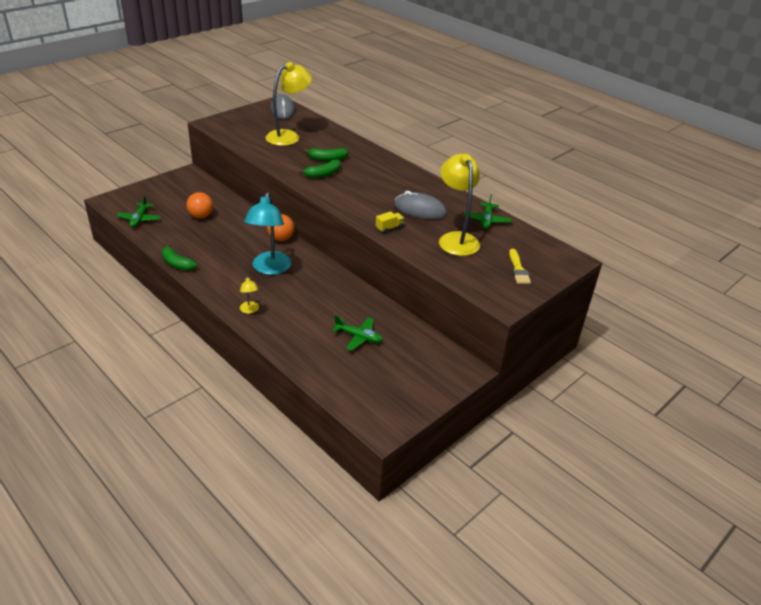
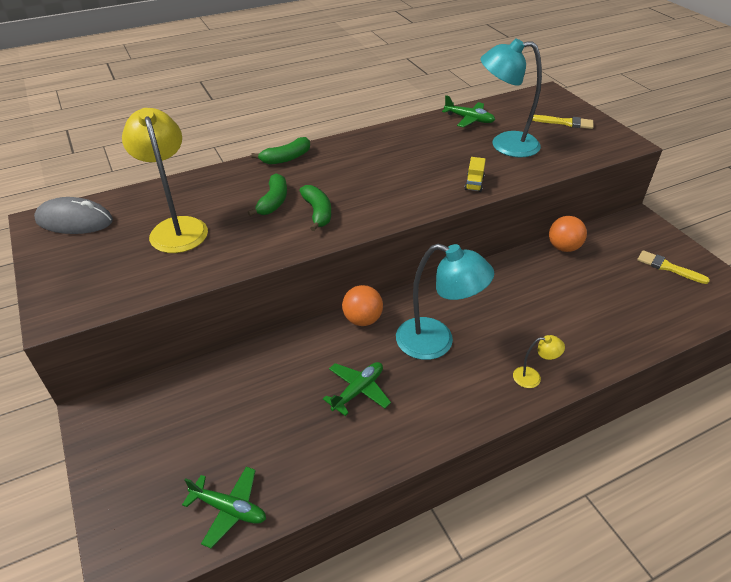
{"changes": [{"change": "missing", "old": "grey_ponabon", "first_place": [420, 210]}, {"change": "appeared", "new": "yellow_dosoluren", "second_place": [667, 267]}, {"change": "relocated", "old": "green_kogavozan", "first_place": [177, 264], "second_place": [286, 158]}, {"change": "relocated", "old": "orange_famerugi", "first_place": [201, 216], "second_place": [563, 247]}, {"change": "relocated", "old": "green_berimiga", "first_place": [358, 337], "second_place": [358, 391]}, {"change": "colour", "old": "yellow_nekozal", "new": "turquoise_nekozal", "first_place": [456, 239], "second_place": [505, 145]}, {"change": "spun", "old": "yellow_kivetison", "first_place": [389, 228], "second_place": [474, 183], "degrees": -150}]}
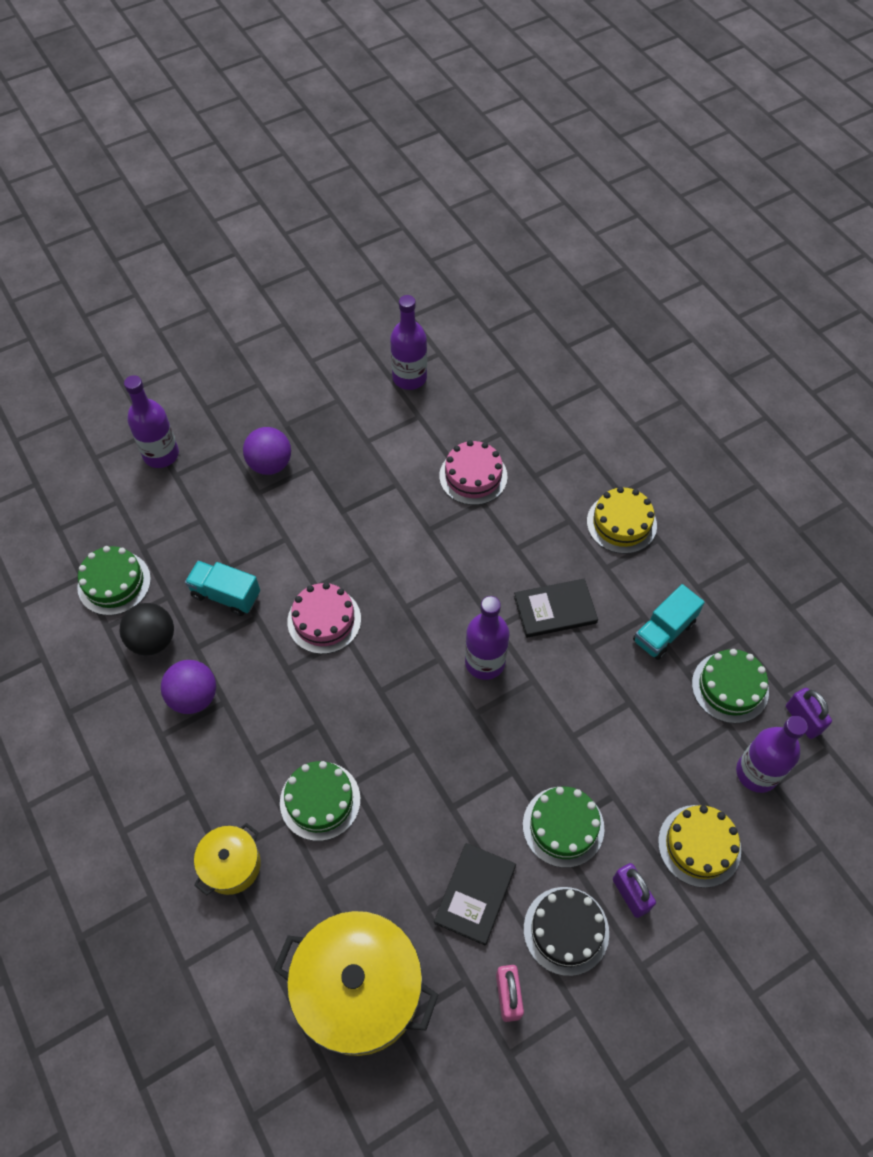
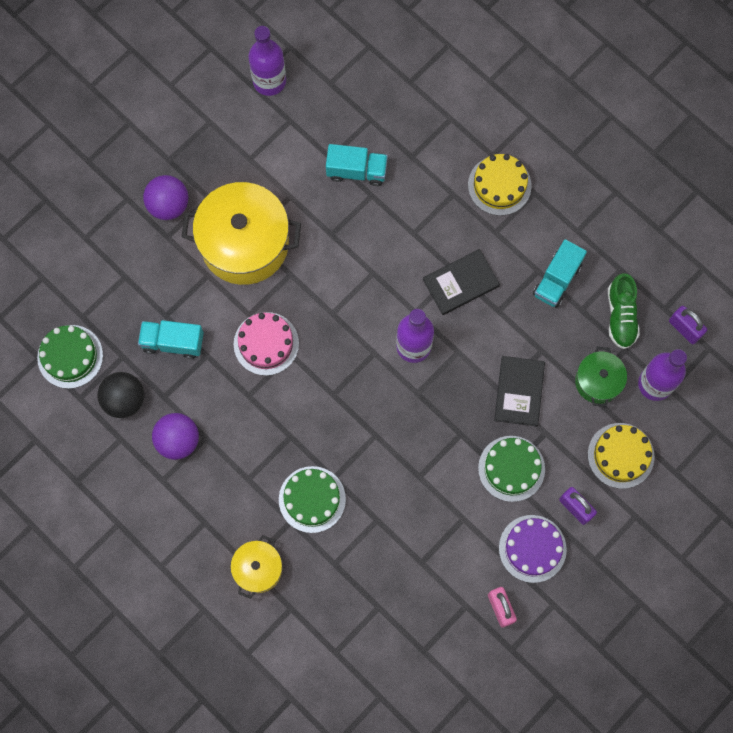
{"changes": [{"change": "missing", "old": "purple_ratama", "first_place": [161, 454]}, {"change": "appeared", "new": "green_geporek", "second_place": [598, 381]}, {"change": "relocated", "old": "yellow_geporek", "first_place": [359, 990], "second_place": [244, 243]}, {"change": "relocated", "old": "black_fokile", "first_place": [475, 894], "second_place": [519, 391]}, {"change": "exchanged", "old": "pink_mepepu", "new": "turquoise_kivetison", "first_place": [473, 476], "second_place": [356, 171]}, {"change": "exchanged", "old": "green_mepepu", "new": "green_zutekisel", "first_place": [730, 687], "second_place": [621, 316]}, {"change": "colour", "old": "black_mepepu", "new": "purple_mepepu", "first_place": [566, 930], "second_place": [532, 548]}]}
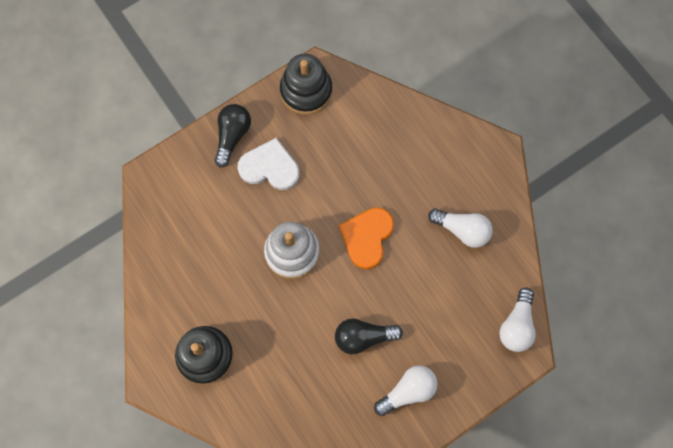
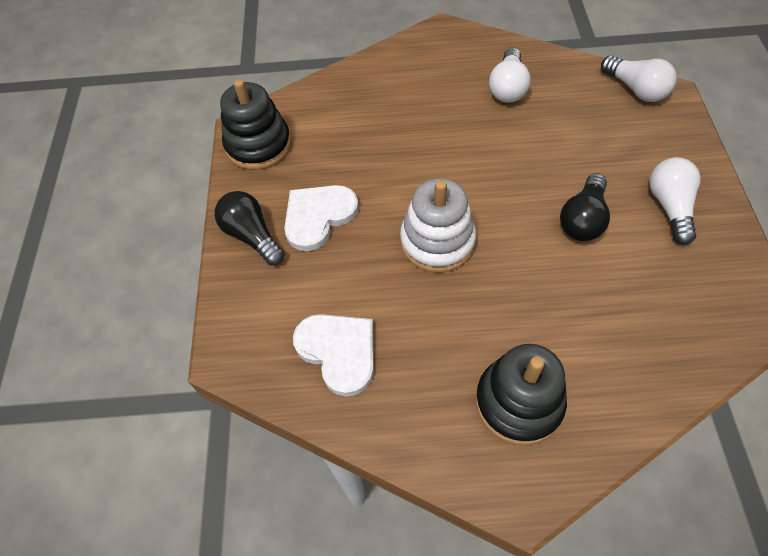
{"changes": [{"change": "missing", "old": "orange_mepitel", "first_place": [367, 237]}, {"change": "appeared", "new": "white_mepitel", "second_place": [338, 351]}, {"change": "spun", "old": "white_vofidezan", "first_place": [462, 230], "second_place": [508, 87], "degrees": 135}]}
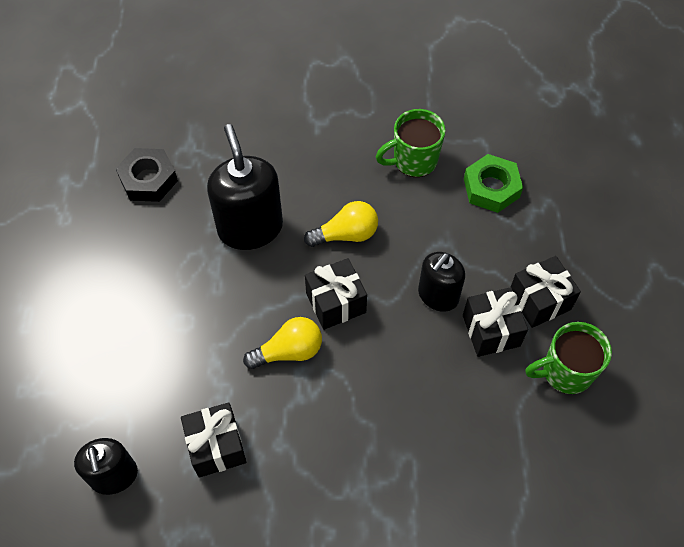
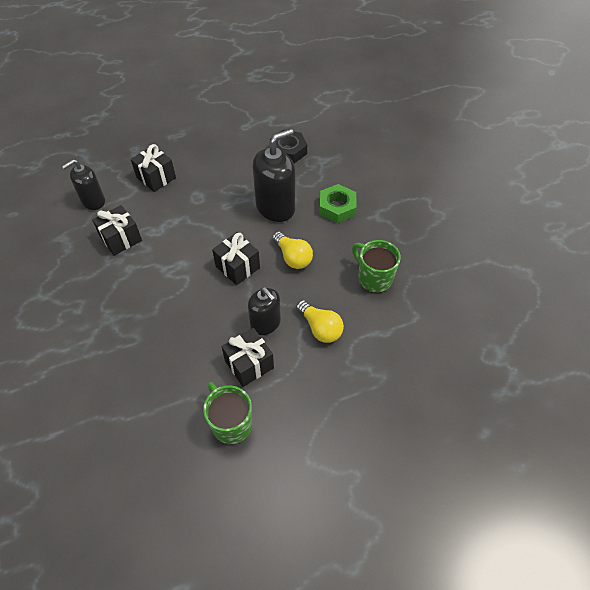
{"changes": [{"change": "relocated", "old": "yellow_vofidezan", "first_place": [289, 351], "second_place": [320, 328]}, {"change": "relocated", "old": "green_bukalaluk", "first_place": [491, 188], "second_place": [337, 207]}, {"change": "relocated", "old": "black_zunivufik", "first_place": [539, 301], "second_place": [156, 178]}, {"change": "spun", "old": "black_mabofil", "first_place": [438, 295], "second_place": [265, 323], "degrees": -150}]}
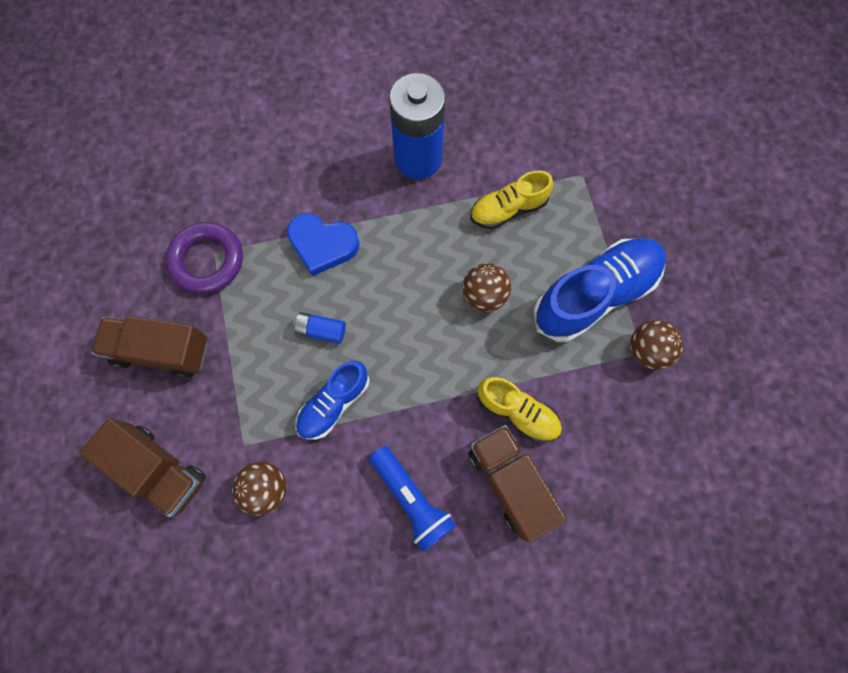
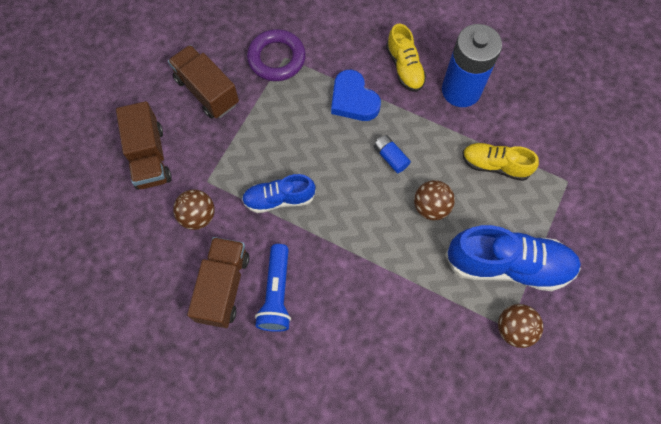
{"changes": [{"change": "relocated", "old": "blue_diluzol", "first_place": [321, 330], "second_place": [390, 157]}, {"change": "relocated", "old": "brown_kivetison", "first_place": [510, 482], "second_place": [223, 287]}, {"change": "relocated", "old": "yellow_zutekisel", "first_place": [517, 412], "second_place": [404, 67]}]}
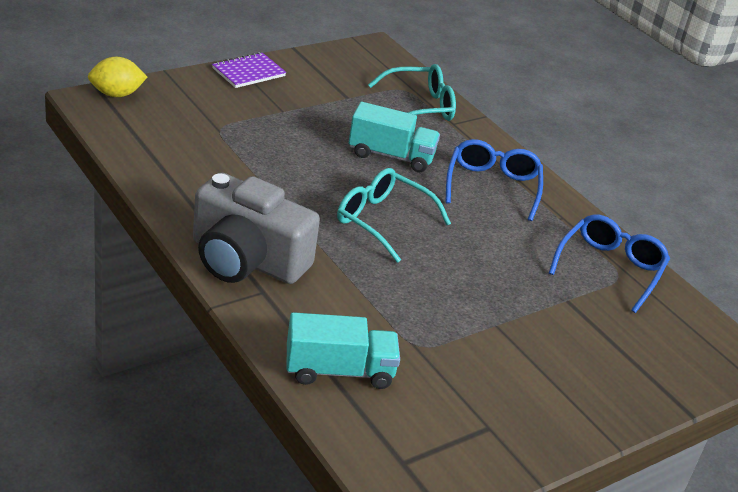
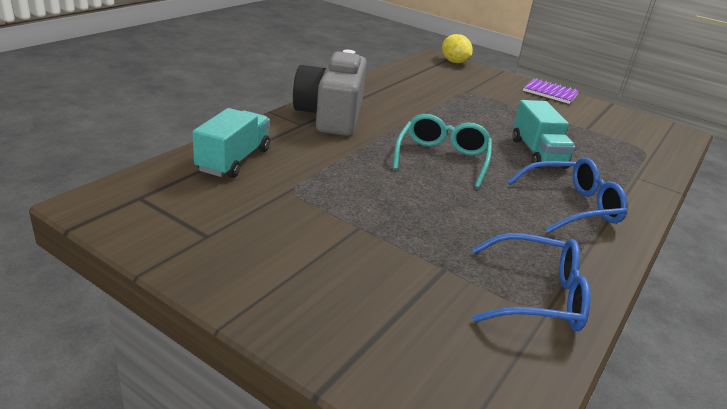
{"changes": [{"change": "missing", "old": "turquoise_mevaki", "first_place": [419, 106]}, {"change": "spun", "old": "turquoise_kivetison", "first_place": [339, 371], "second_place": [234, 160], "degrees": -135}]}
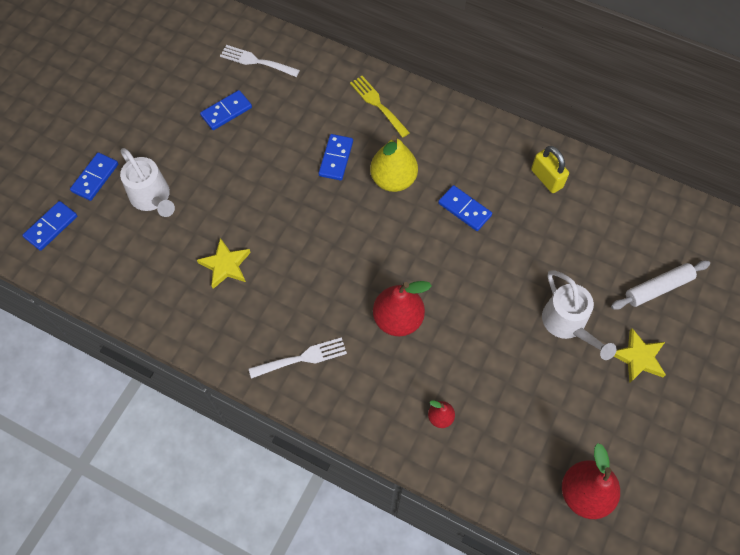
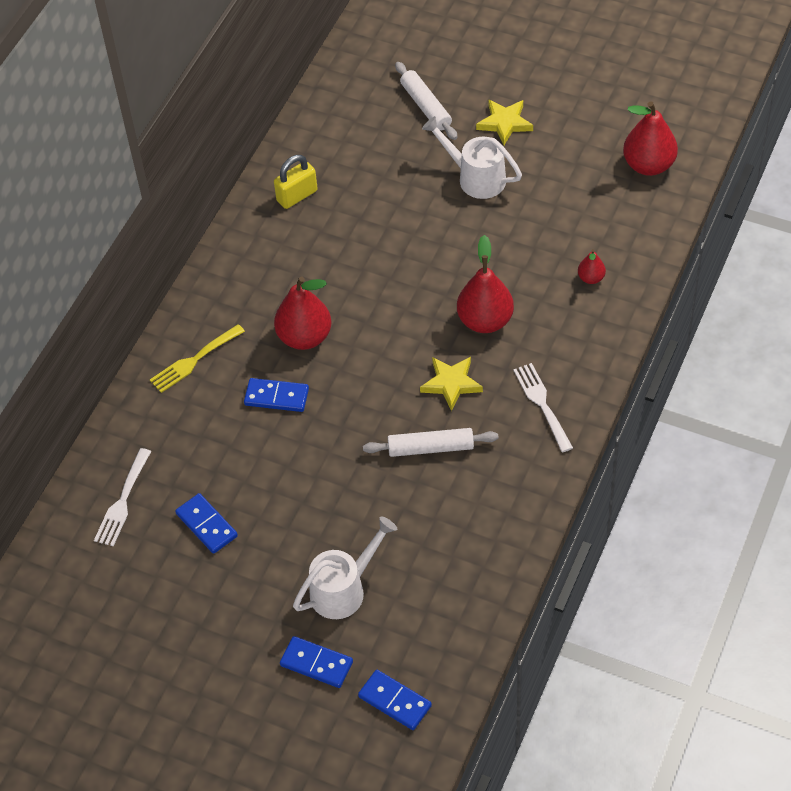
{"changes": [{"change": "missing", "old": "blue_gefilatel", "first_place": [464, 209]}, {"change": "appeared", "new": "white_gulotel", "second_place": [431, 448]}, {"change": "relocated", "old": "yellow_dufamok", "first_place": [225, 265], "second_place": [451, 383]}, {"change": "colour", "old": "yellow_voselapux", "new": "red_voselapux", "first_place": [393, 179], "second_place": [305, 337]}, {"change": "spun", "old": "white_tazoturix", "first_place": [568, 325], "second_place": [475, 177], "degrees": -120}]}
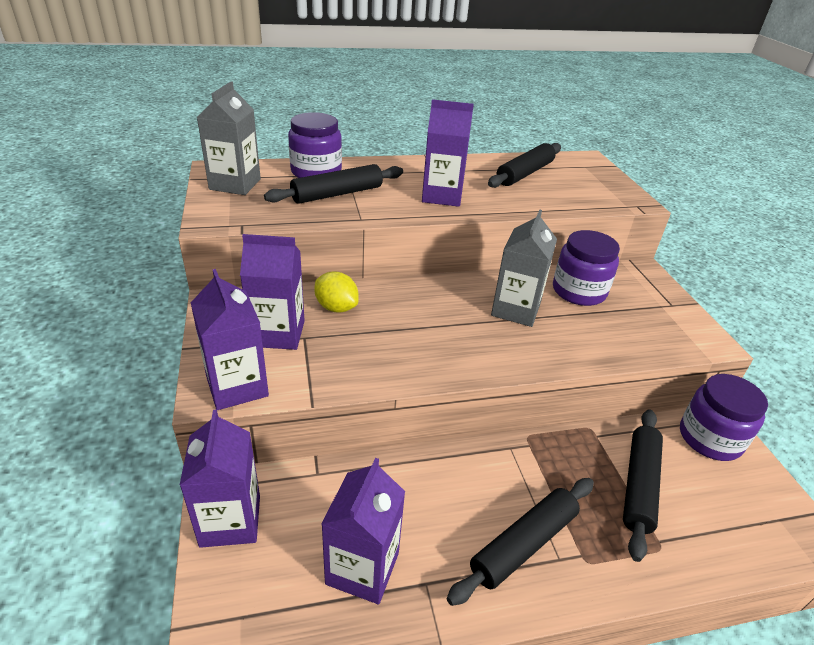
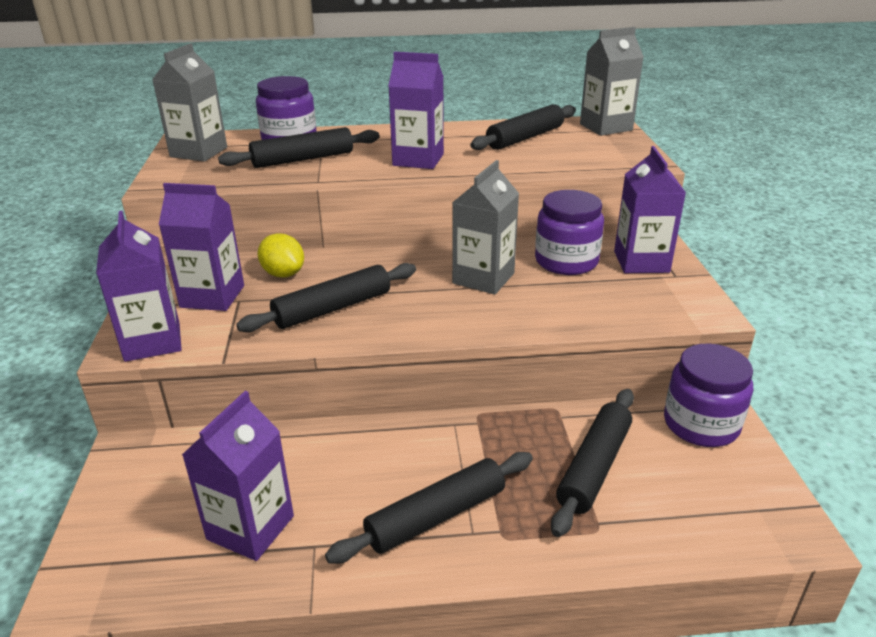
{"changes": [{"change": "appeared", "new": "black_gulotel", "second_place": [333, 308]}, {"change": "appeared", "new": "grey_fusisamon", "second_place": [606, 127]}, {"change": "relocated", "old": "purple_fusisamon", "first_place": [230, 520], "second_place": [641, 262]}]}
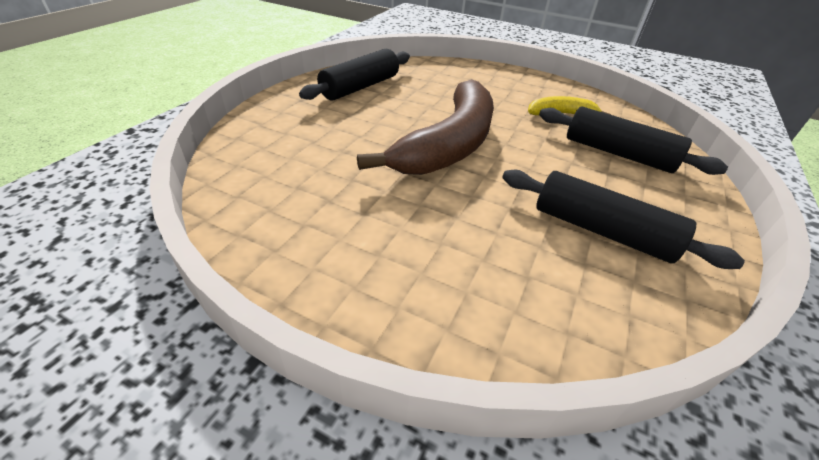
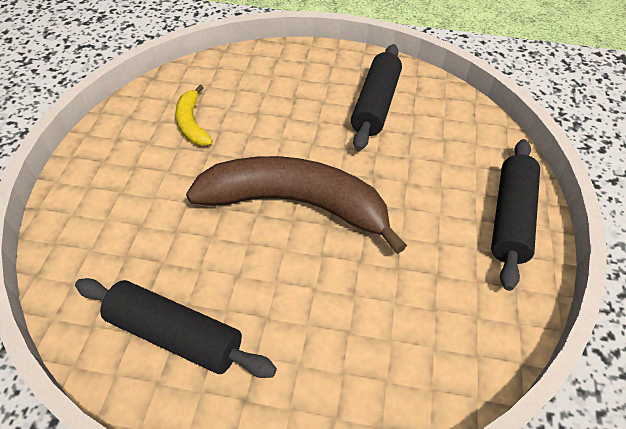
{"changes": [{"change": "relocated", "old": "black_gulotel", "first_place": [618, 153], "second_place": [510, 218]}]}
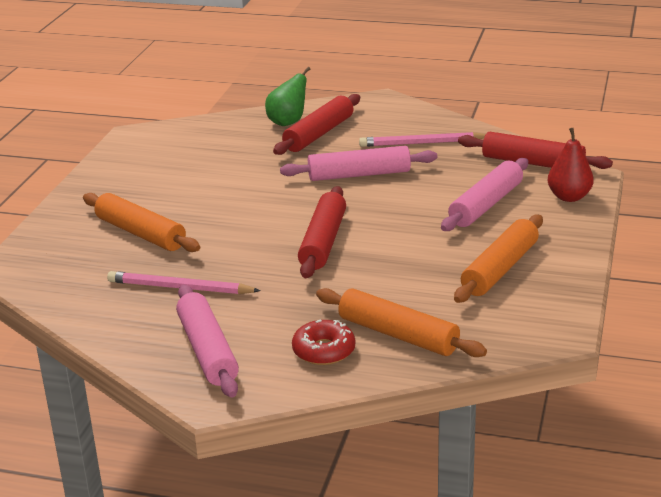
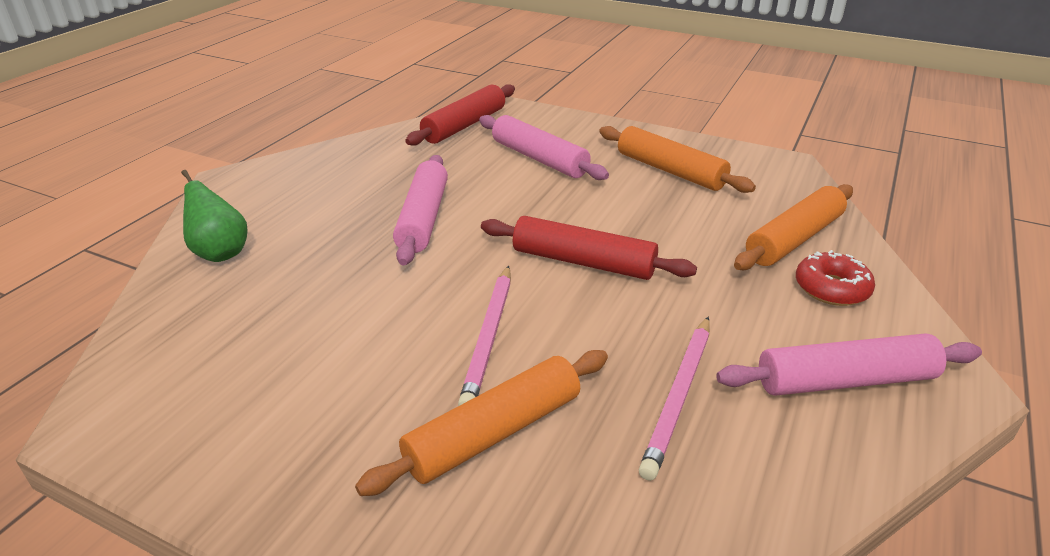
{"changes": [{"change": "missing", "old": "red_gulotel", "first_place": [319, 134]}, {"change": "missing", "old": "red_voselapux", "first_place": [569, 197]}, {"change": "relocated", "old": "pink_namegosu", "first_place": [422, 143], "second_place": [489, 337]}]}
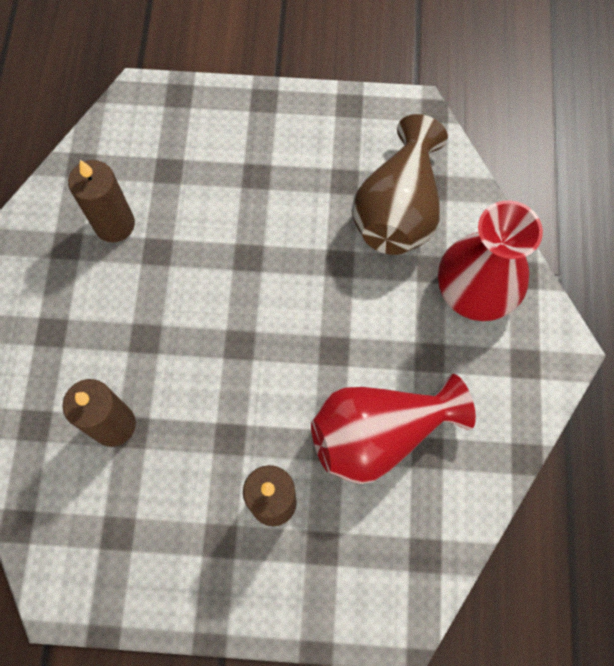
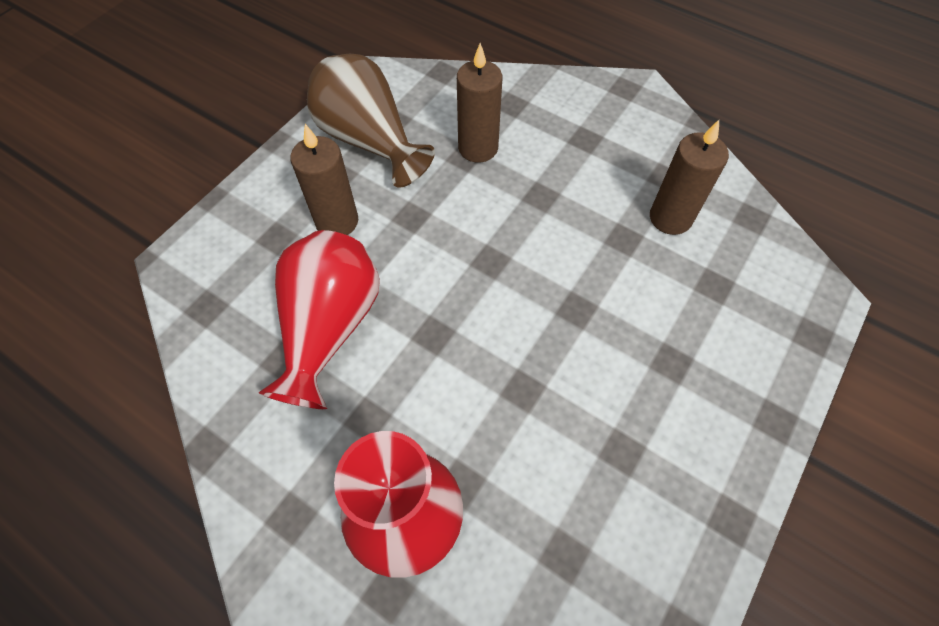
{"changes": [{"change": "relocated", "old": "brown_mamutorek", "first_place": [398, 209], "second_place": [370, 141]}]}
